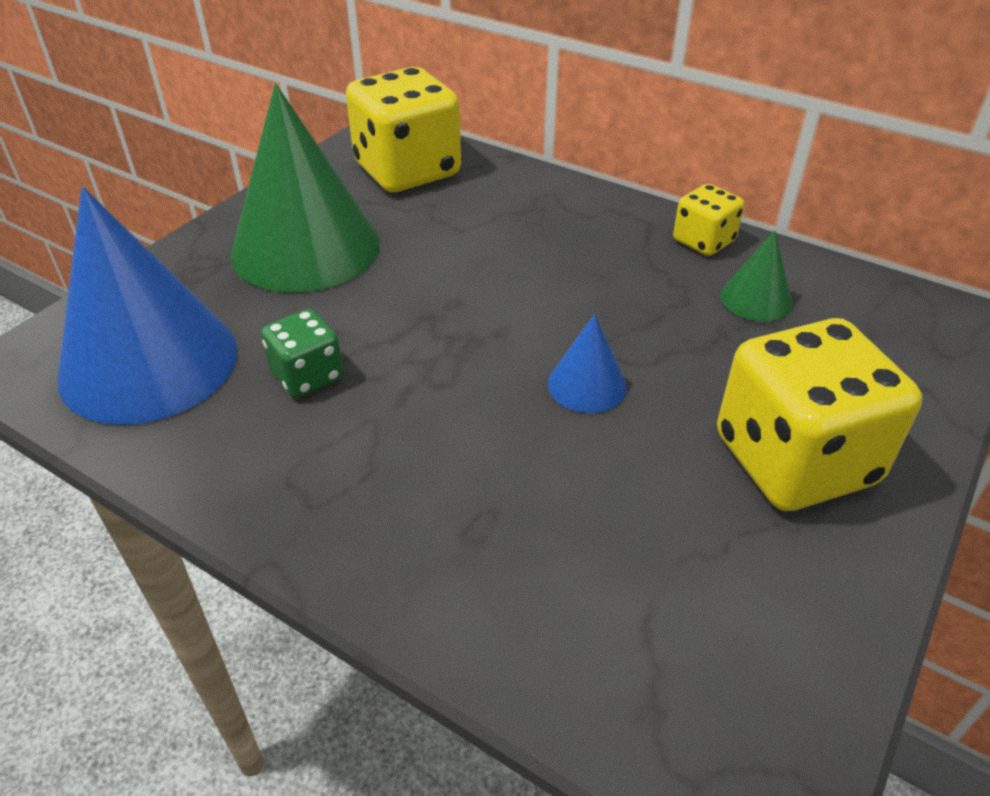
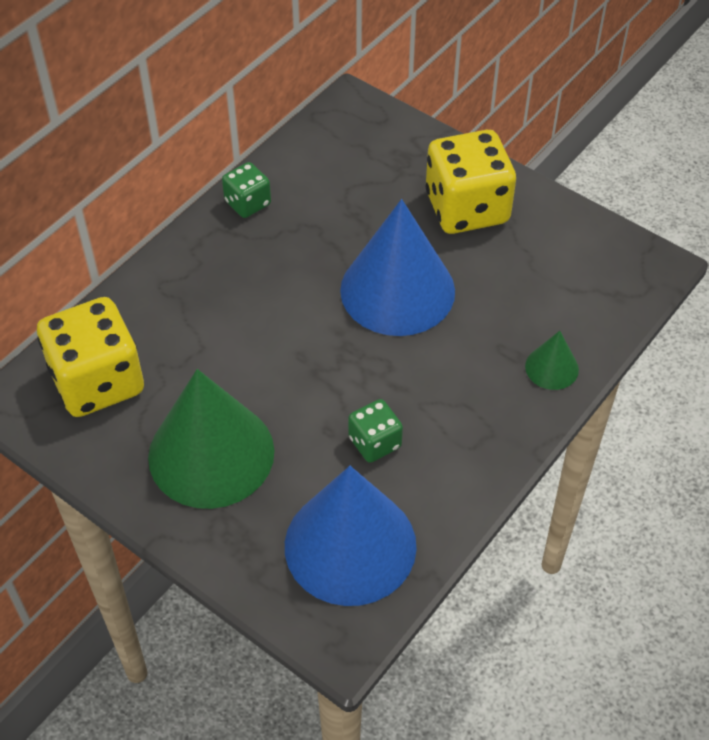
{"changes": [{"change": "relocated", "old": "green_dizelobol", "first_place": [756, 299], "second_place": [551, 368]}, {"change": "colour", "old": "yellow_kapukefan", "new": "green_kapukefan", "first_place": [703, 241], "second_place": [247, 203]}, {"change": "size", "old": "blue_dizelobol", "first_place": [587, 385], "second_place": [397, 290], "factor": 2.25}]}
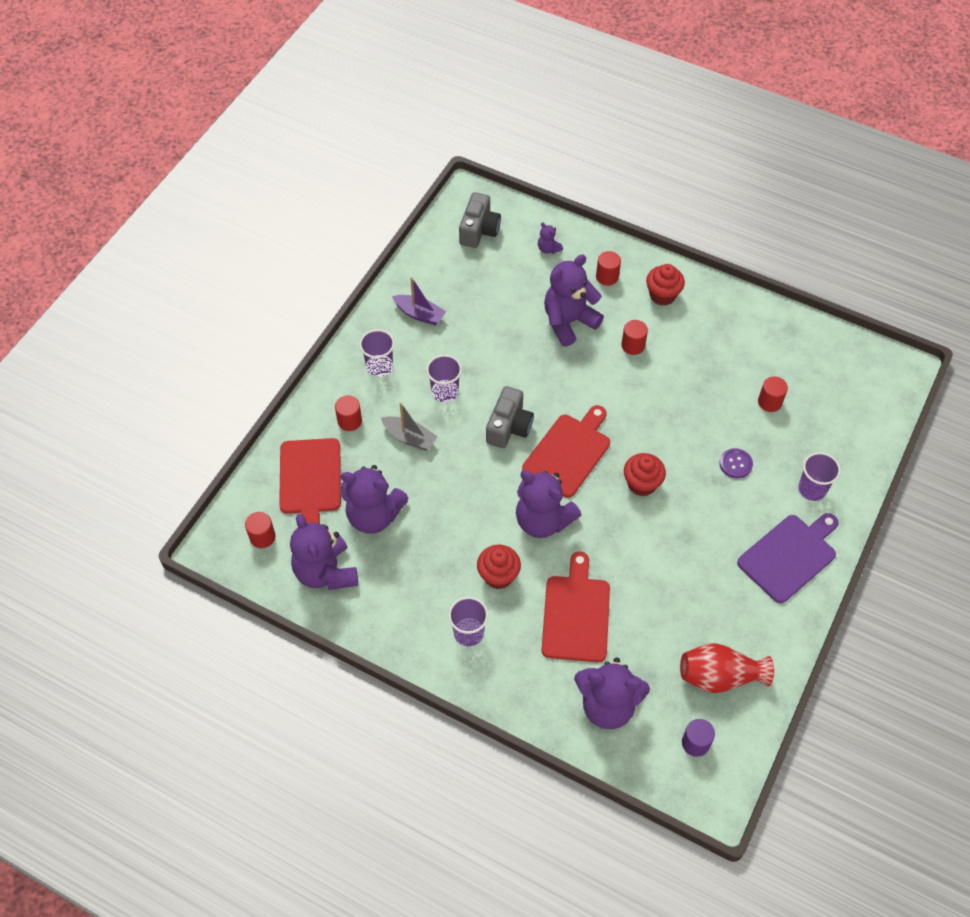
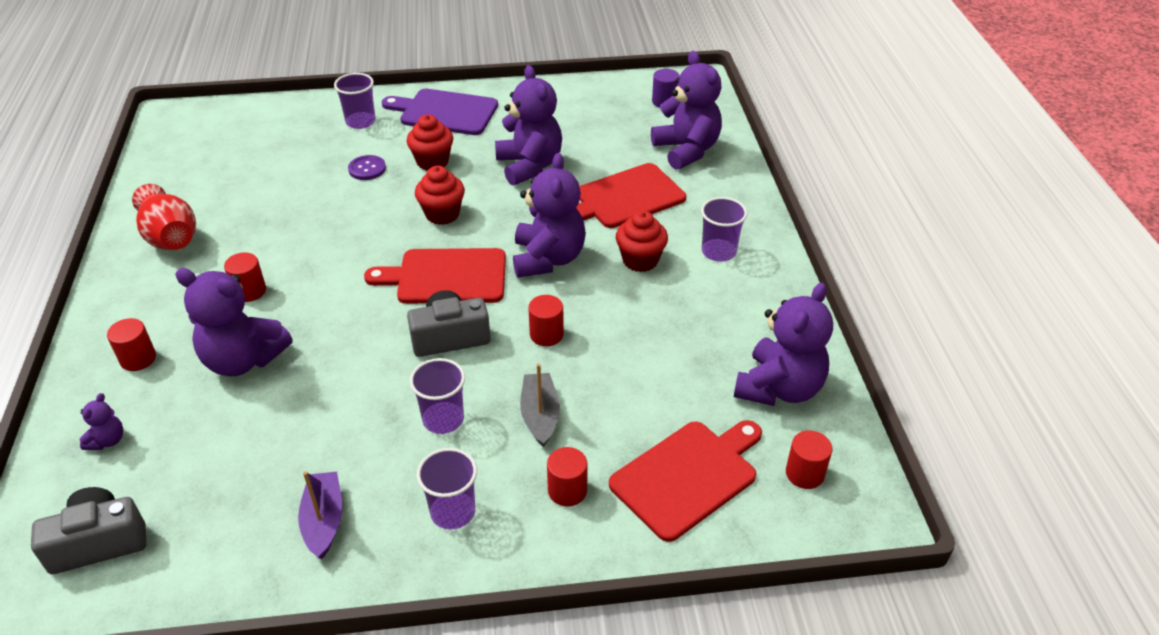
{"changes": [{"change": "relocated", "old": "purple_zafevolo", "first_place": [374, 515], "second_place": [529, 166]}, {"change": "relocated", "old": "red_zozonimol", "first_place": [662, 295], "second_place": [432, 162]}, {"change": "relocated", "old": "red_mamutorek", "first_place": [719, 676], "second_place": [170, 237]}, {"change": "relocated", "old": "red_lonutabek", "first_place": [769, 402], "second_place": [546, 334]}]}
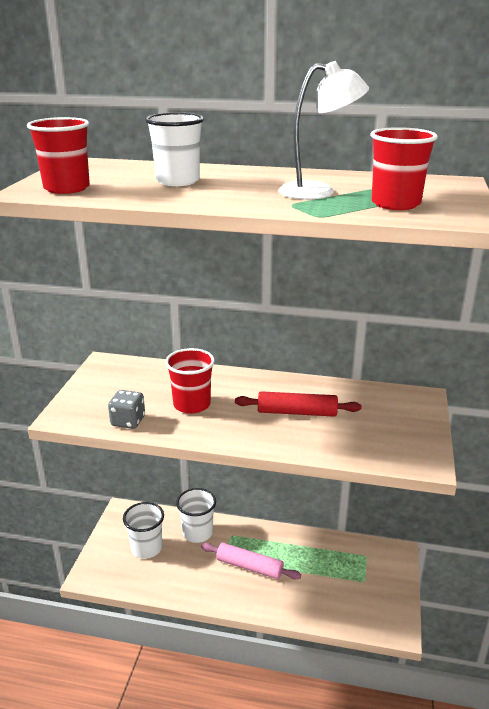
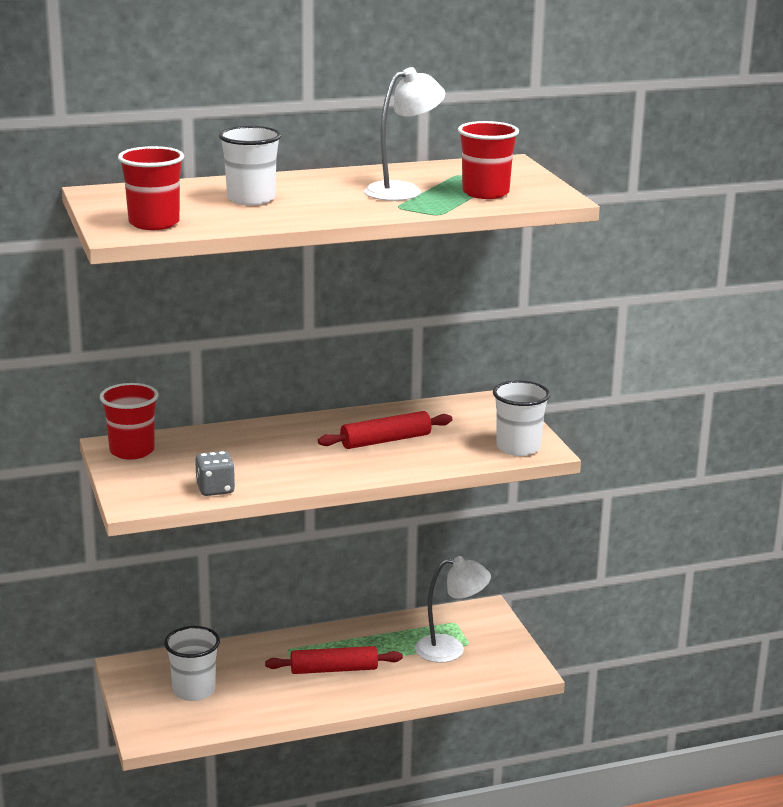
{"changes": [{"change": "appeared", "new": "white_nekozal", "second_place": [450, 649]}, {"change": "relocated", "old": "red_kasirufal", "first_place": [192, 404], "second_place": [132, 451]}, {"change": "relocated", "old": "white_kasirufal", "first_place": [197, 533], "second_place": [518, 447]}, {"change": "colour", "old": "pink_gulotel", "new": "red_gulotel", "first_place": [249, 566], "second_place": [334, 669]}]}
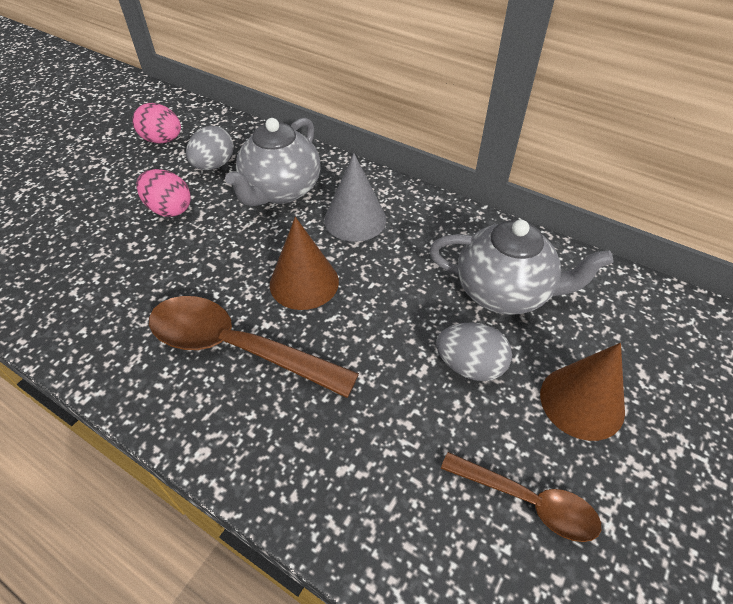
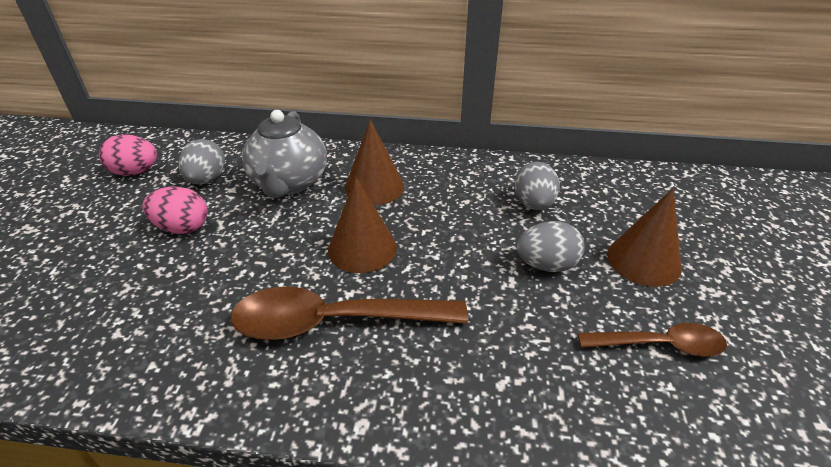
{"changes": [{"change": "exchanged", "old": "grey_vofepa", "new": "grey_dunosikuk", "first_place": [504, 292], "second_place": [533, 204]}, {"change": "colour", "old": "grey_dizelobol", "new": "brown_dizelobol", "first_place": [355, 219], "second_place": [374, 187]}]}
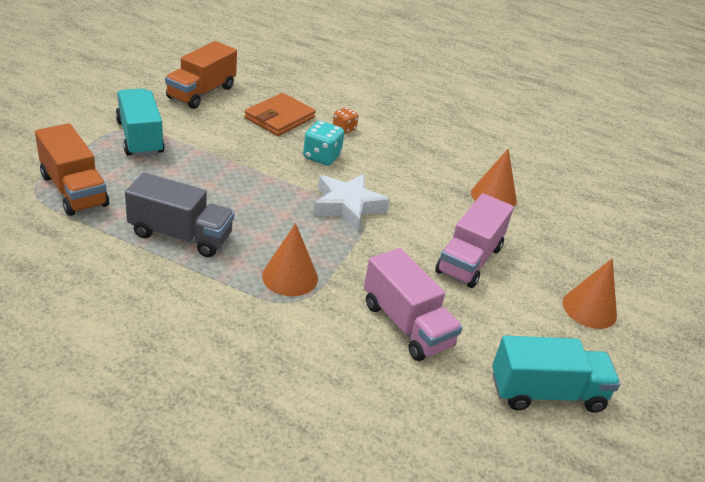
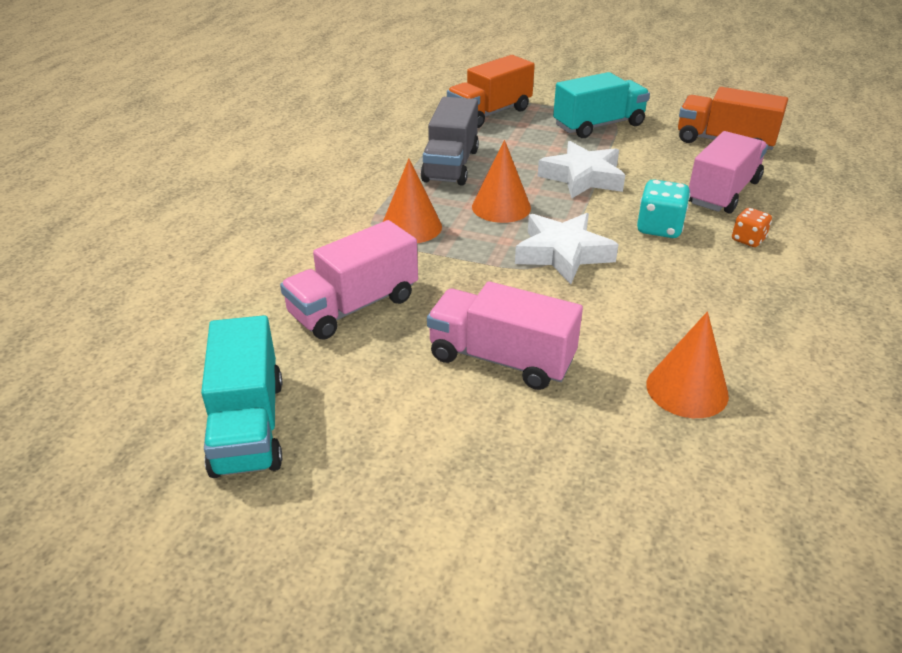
{"changes": [{"change": "appeared", "new": "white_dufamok", "second_place": [583, 177]}, {"change": "relocated", "old": "orange_dizelobol", "first_place": [589, 309], "second_place": [501, 207]}, {"change": "exchanged", "old": "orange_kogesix", "new": "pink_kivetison", "first_place": [279, 118], "second_place": [723, 192]}]}
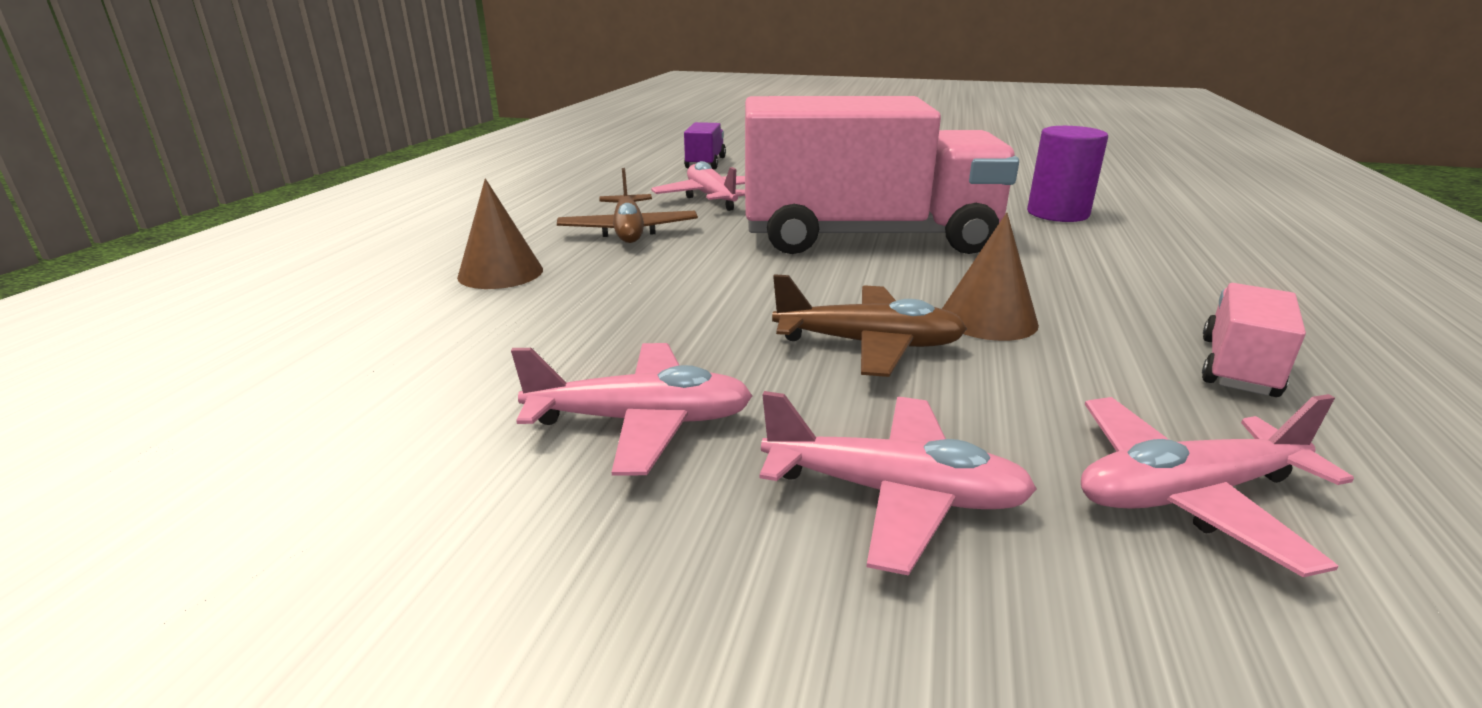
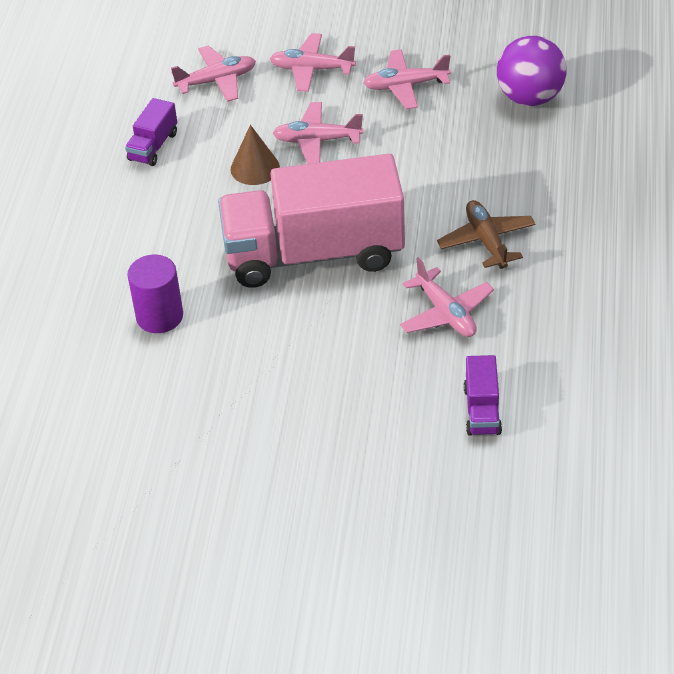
{"changes": [{"change": "missing", "old": "brown_dizelobol", "first_place": [500, 273]}, {"change": "appeared", "new": "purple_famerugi", "second_place": [530, 97]}, {"change": "colour", "old": "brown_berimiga", "new": "pink_berimiga", "first_place": [868, 344], "second_place": [317, 140]}, {"change": "colour", "old": "pink_kivetison", "new": "purple_kivetison", "first_place": [1238, 367], "second_place": [153, 146]}]}
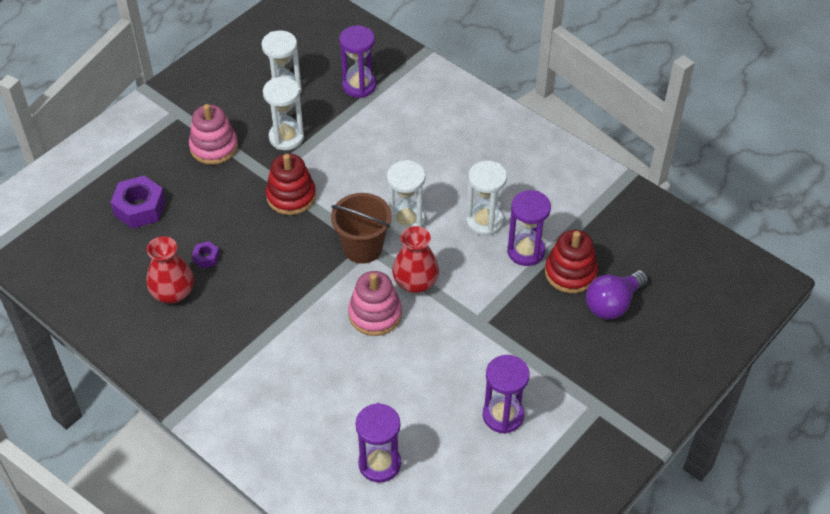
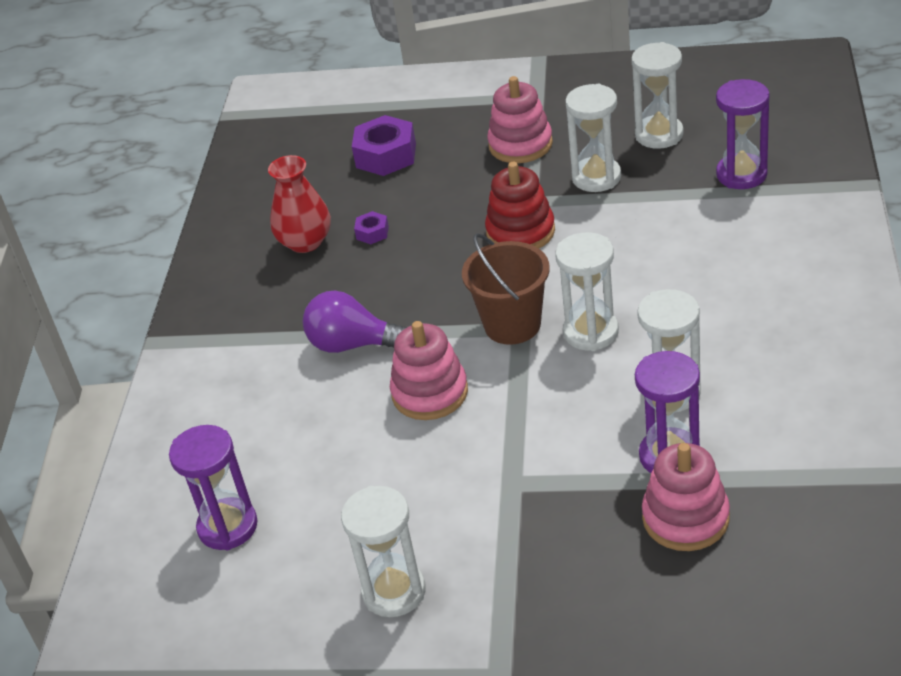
{"changes": [{"change": "missing", "old": "red_mamutorek", "first_place": [415, 282]}, {"change": "relocated", "old": "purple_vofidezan", "first_place": [612, 304], "second_place": [353, 344]}, {"change": "colour", "old": "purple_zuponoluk", "new": "white_zuponoluk", "first_place": [503, 415], "second_place": [394, 591]}, {"change": "colour", "old": "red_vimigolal", "new": "pink_vimigolal", "first_place": [570, 273], "second_place": [685, 518]}]}
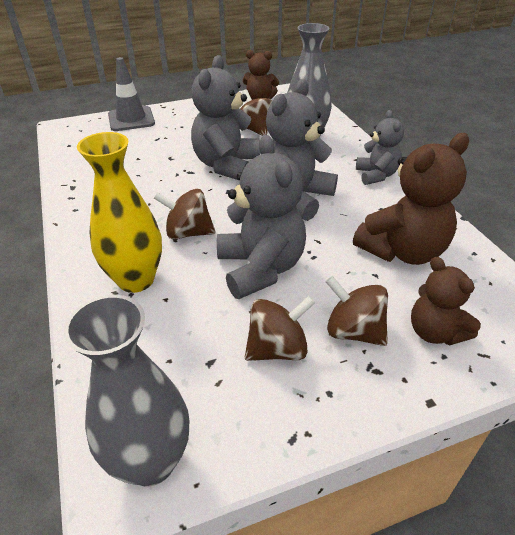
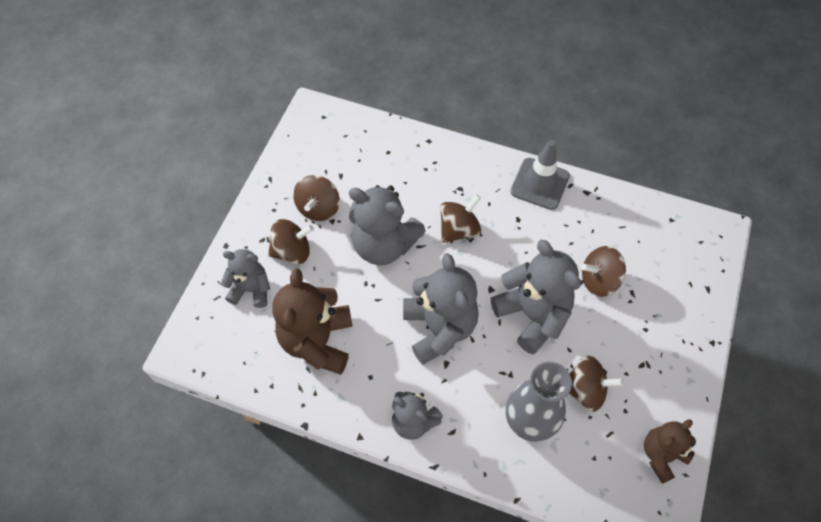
{"changes": [{"change": "missing", "old": "grey_mamutorek", "first_place": [151, 461]}, {"change": "missing", "old": "yellow_mamutorek", "first_place": [136, 280]}, {"change": "appeared", "new": "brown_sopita", "second_place": [599, 280]}, {"change": "relocated", "old": "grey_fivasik", "first_place": [131, 119], "second_place": [539, 184]}, {"change": "colour", "old": "brown_zafevolo", "new": "grey_zafevolo", "first_place": [435, 332], "second_place": [251, 289]}]}
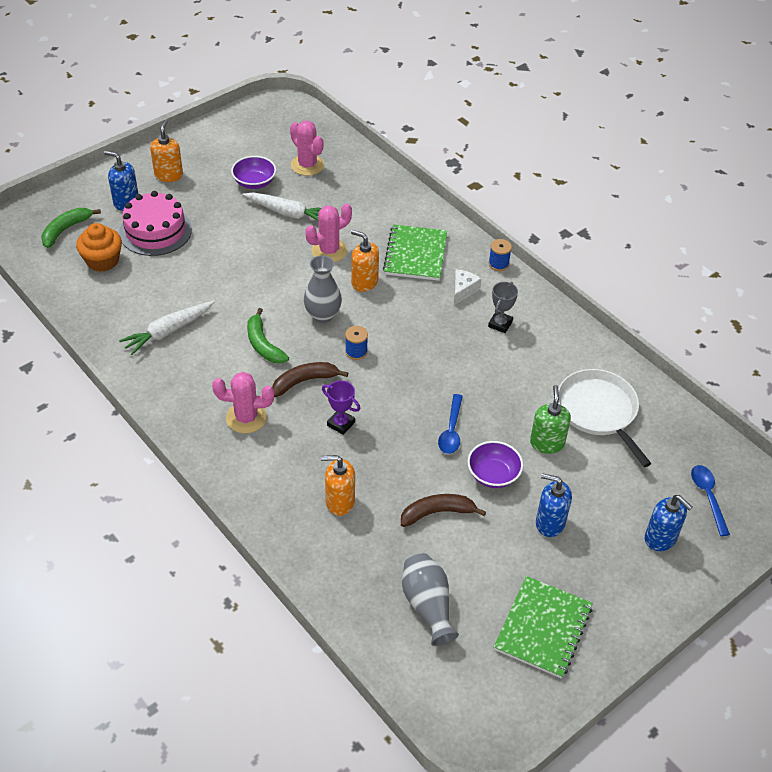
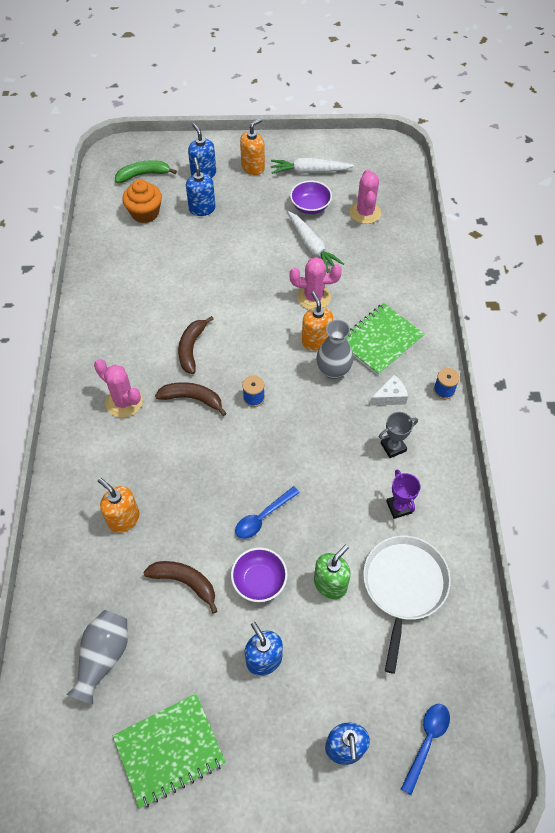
{"changes": [{"change": "relocated", "old": "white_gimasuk", "first_place": [168, 331], "second_place": [310, 171]}, {"change": "relocated", "old": "grey_mamutorek", "first_place": [323, 315], "second_place": [333, 371]}, {"change": "relocated", "old": "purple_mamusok", "first_place": [341, 424], "second_place": [399, 507]}, {"change": "exchanged", "old": "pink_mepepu", "new": "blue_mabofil", "first_place": [155, 231], "second_place": [202, 208]}, {"change": "colour", "old": "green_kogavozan", "new": "brown_kogavozan", "first_place": [263, 344], "second_place": [191, 348]}]}
